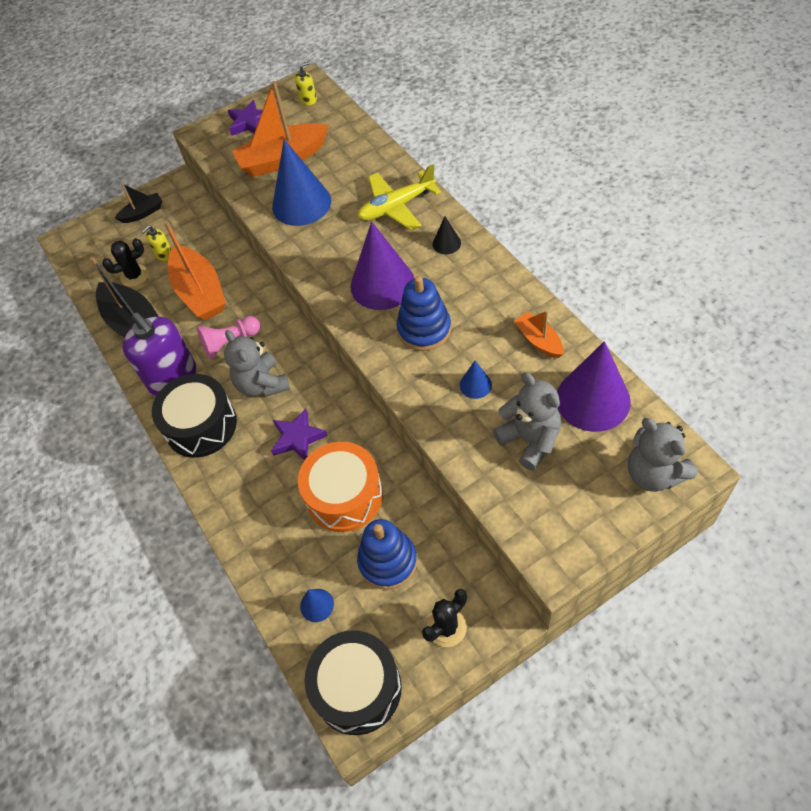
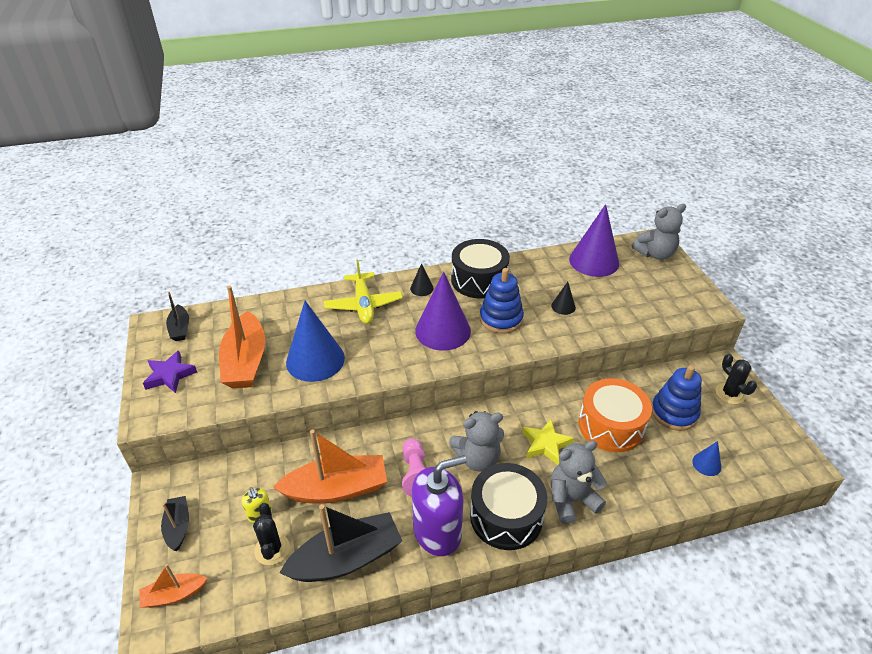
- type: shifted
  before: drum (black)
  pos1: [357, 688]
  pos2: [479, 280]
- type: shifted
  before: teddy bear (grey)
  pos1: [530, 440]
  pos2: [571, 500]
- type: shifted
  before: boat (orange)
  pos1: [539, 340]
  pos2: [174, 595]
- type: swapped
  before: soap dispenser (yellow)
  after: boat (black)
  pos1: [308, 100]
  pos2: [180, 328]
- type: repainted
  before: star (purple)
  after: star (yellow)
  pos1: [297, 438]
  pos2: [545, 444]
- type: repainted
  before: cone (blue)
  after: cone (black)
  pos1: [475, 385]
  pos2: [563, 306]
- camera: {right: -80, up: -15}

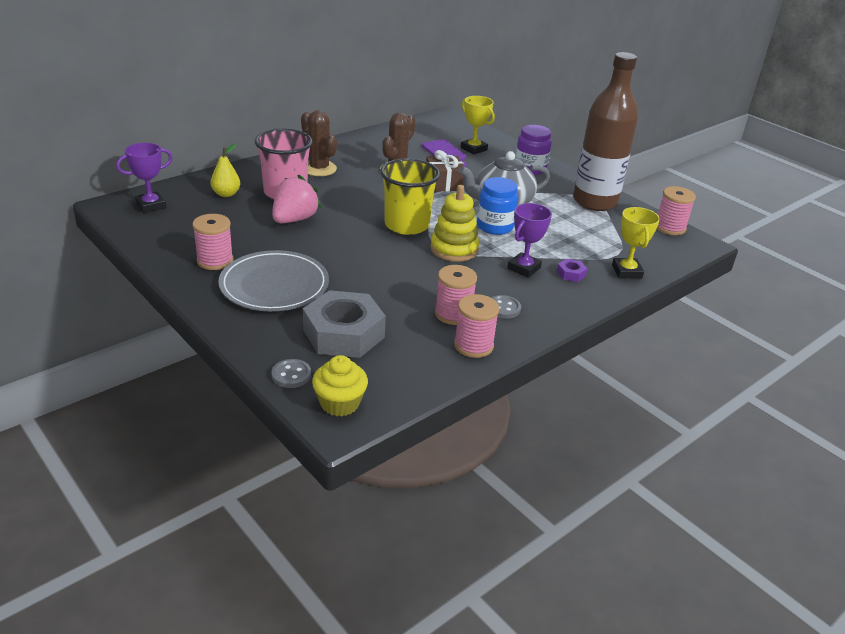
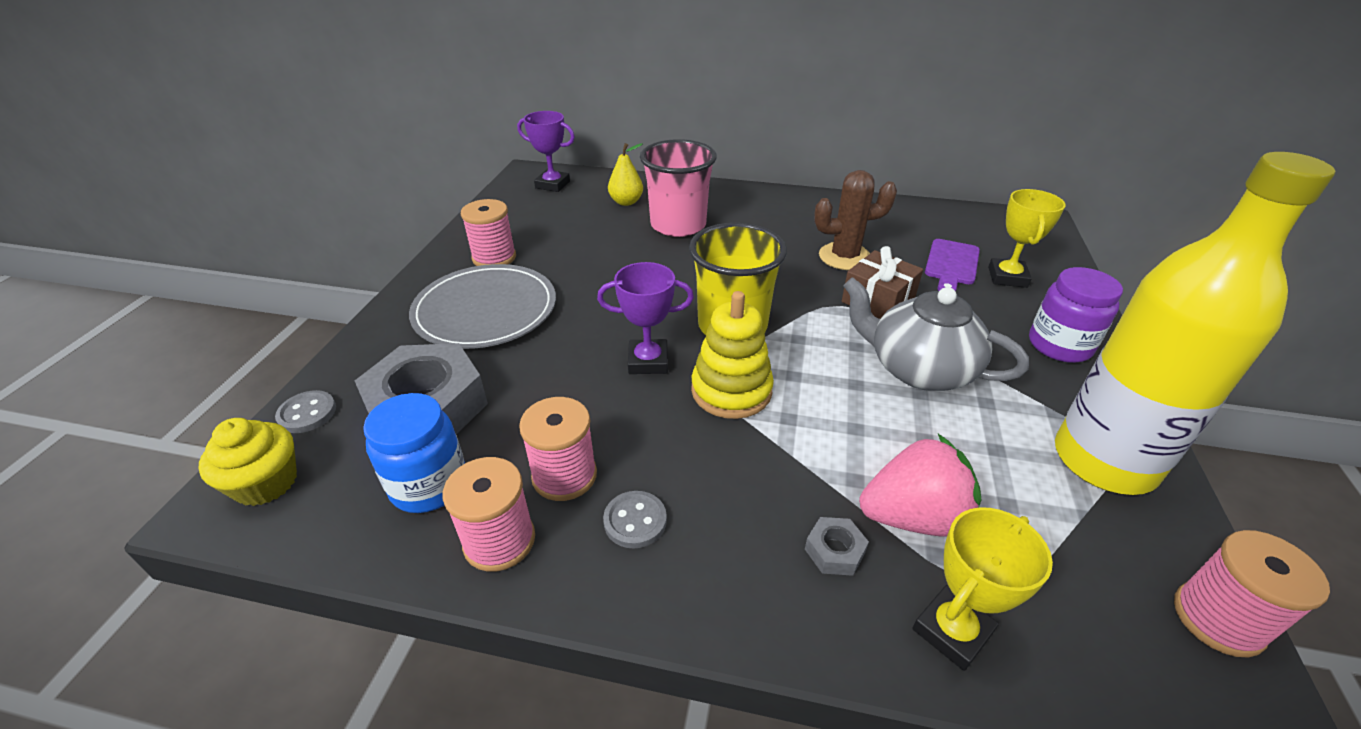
- type: gone
  before: cactus (brown)
  pos1: [319, 169]
- type: shifted
  before: strawberry (pink)
  pos1: [294, 219]
  pos2: [913, 517]
- type: shifted
  before: jar (blue)
  pos1: [495, 226]
  pos2: [429, 485]
- type: shifted
  before: trophy (purple)
  pos1: [524, 268]
  pos2: [648, 361]
- type: repainted
  before: nut (purple)
  after: nut (grey)
  pos1: [571, 274]
  pos2: [834, 551]
- type: repainted
  before: bottle (brown)
  after: bottle (yellow)
  pos1: [595, 202]
  pos2: [1104, 461]
- camera: {right: 55, up: 5}

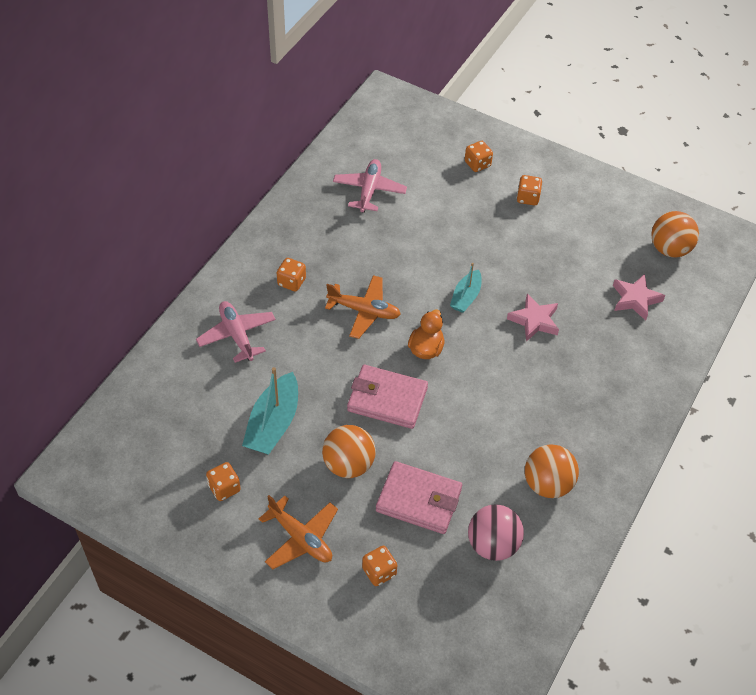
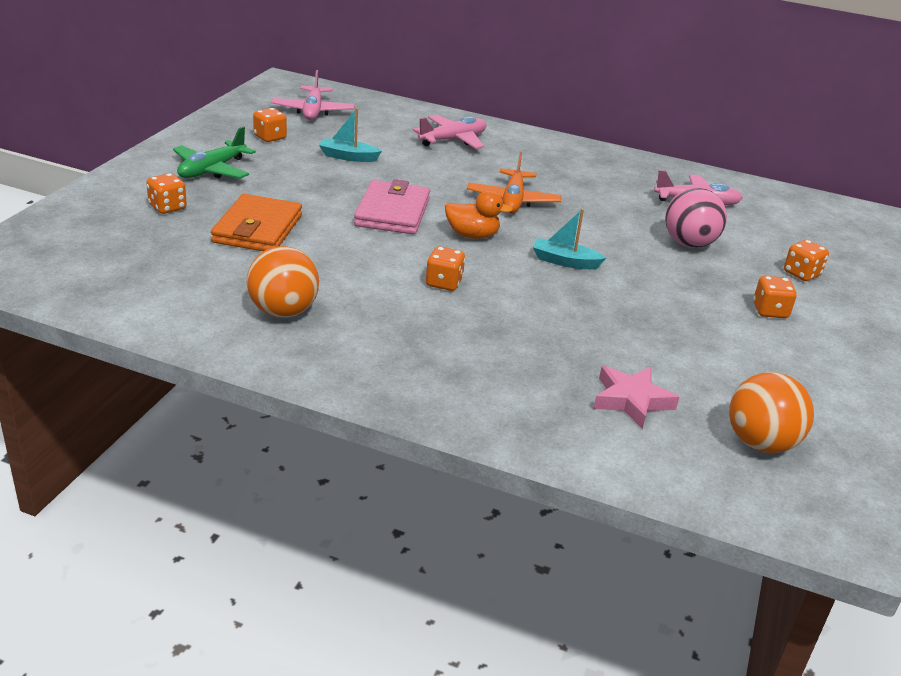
- type: gone
  before: ball (orange)
  pos1: [348, 464]
- type: gone
  before: star (pink)
  pos1: [534, 320]
- type: new
  after: plane (pink)
  pos2: [313, 111]
- type: shifted
  before: dice (orange)
  pos1: [291, 282]
  pos2: [444, 283]
- type: shifted
  before: ball (pink)
  pos1: [493, 544]
  pos2: [689, 244]
- type: repainted
  before: plane (orange)
  after: plane (green)
  pos1: [301, 538]
  pos2: [212, 170]
- type: repainted
  before: wallet (pink)
  after: wallet (orange)
  pos1: [419, 500]
  pos2: [258, 229]
- type: scaled
  before: boat (turquoise)
  pos1: [273, 423]
  pos2: [348, 157]
  scale: 0.61
- camera: {right: 80, up: -20}

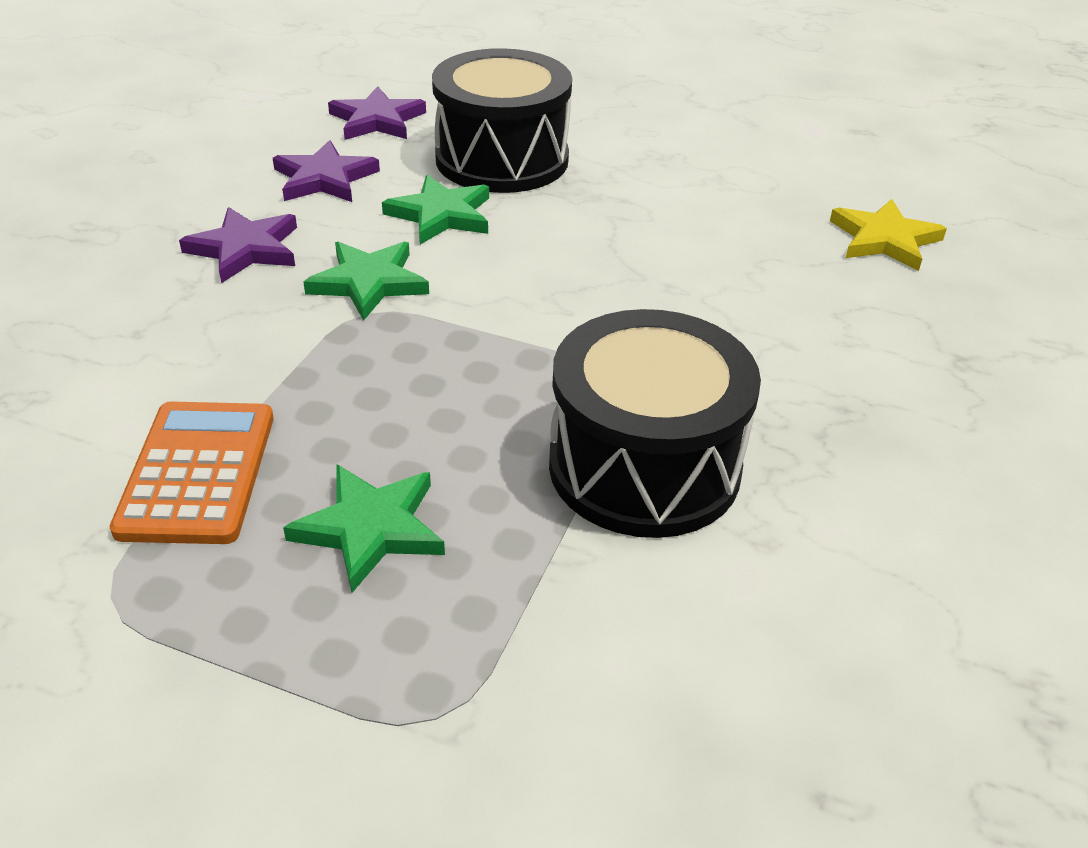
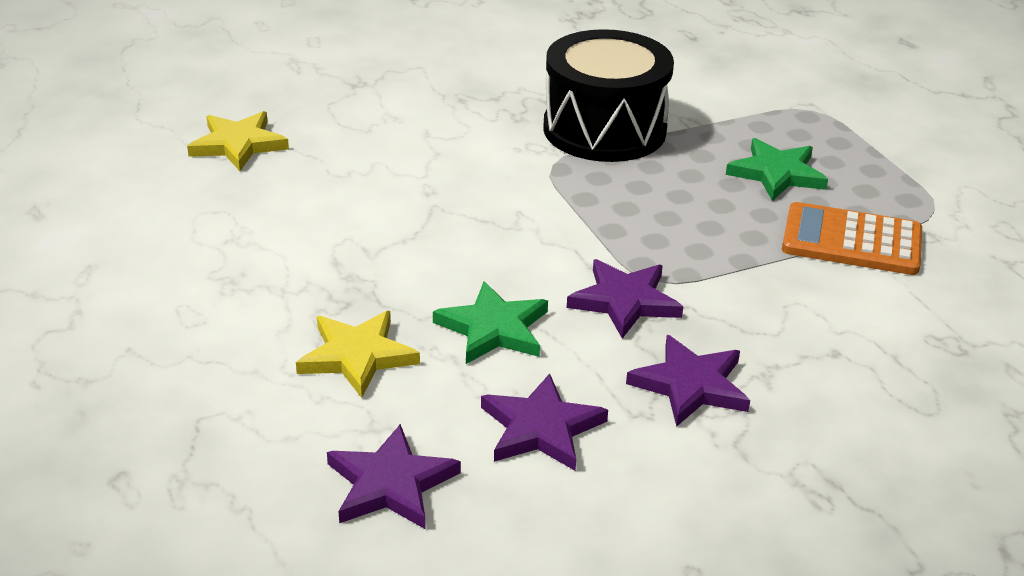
- type: swapped
  before: drum (black)
  after: star (yellow)
  pos1: [502, 159]
  pos2: [357, 356]
- type: repainted
  before: star (green)
  after: star (purple)
  pos1: [369, 283]
  pos2: [625, 301]
- type: rotated
  before: calculator (orange)
  pos1: [198, 473]
  pos2: [851, 241]
  turn: 60
- camera: {right: -135, up: -5}

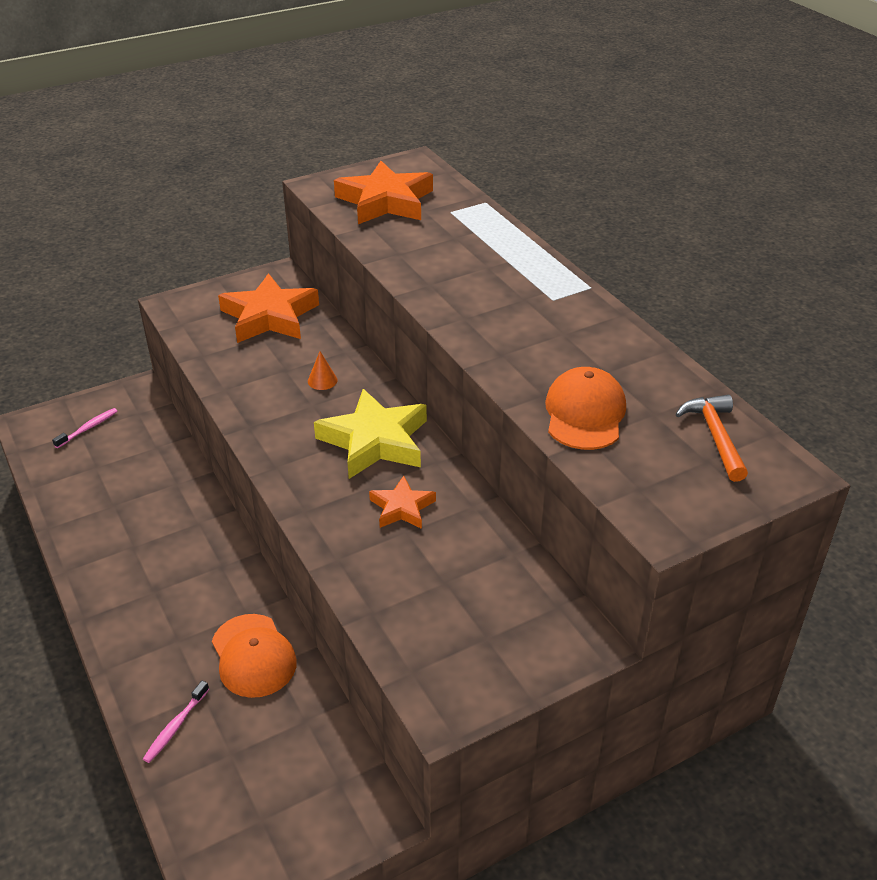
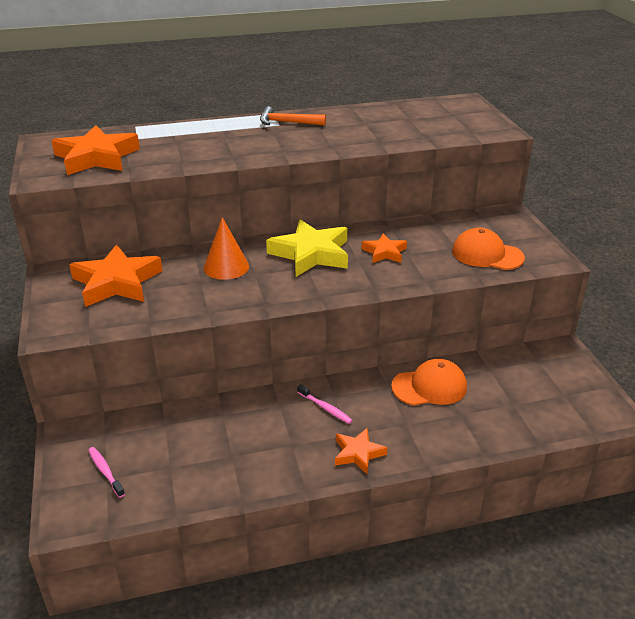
- type: new
  after: star (orange)
  pos2: [358, 453]
- type: shifted
  before: toothbrush (pink)
  pos1: [175, 727]
  pos2: [325, 408]
- type: shifted
  before: cap (orange)
  pos1: [584, 413]
  pos2: [487, 254]
- type: shifted
  before: hammer (orange)
  pos1: [715, 436]
  pos2: [287, 122]
- type: scaled
  before: cone (orange)
  pos1: [322, 380]
  pos2: [226, 267]
  scale: 1.88
- camera: {right: -75, up: -5}

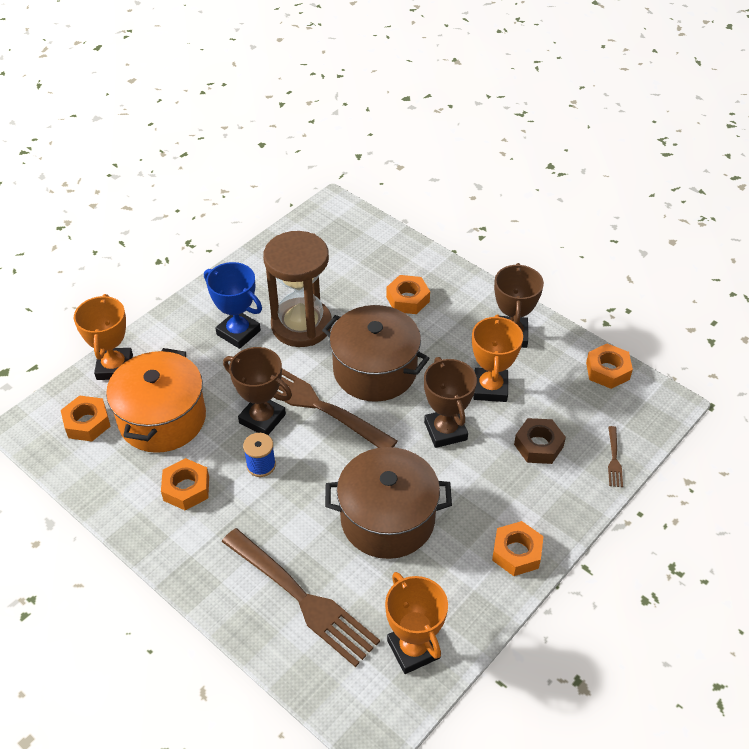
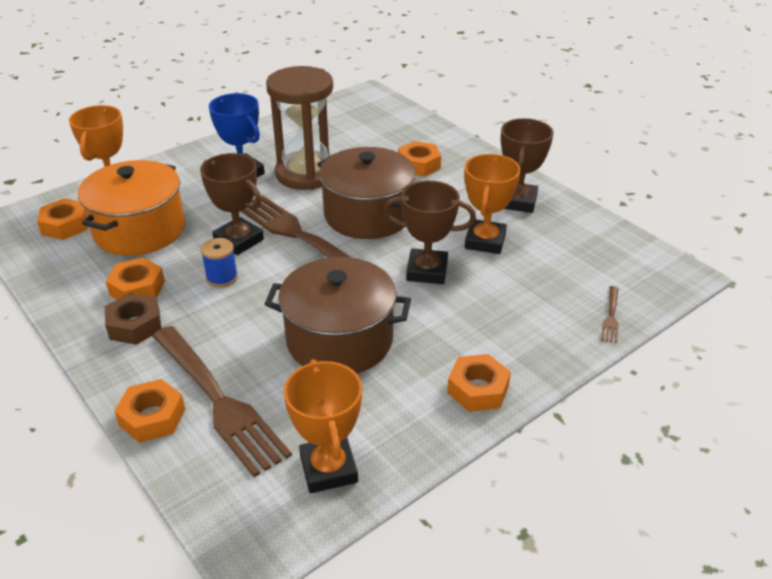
- type: shifted
  before: nut (brown)
  pos1: [538, 445]
  pos2: [135, 325]
- type: shifted
  before: nut (orange)
  pos1: [607, 371]
  pos2: [152, 417]
- type: rotated
  before: trophy (brown)
  pos1: [445, 431]
  pos2: [427, 271]
  turn: -75
- camera: {right: 10, up: -10}

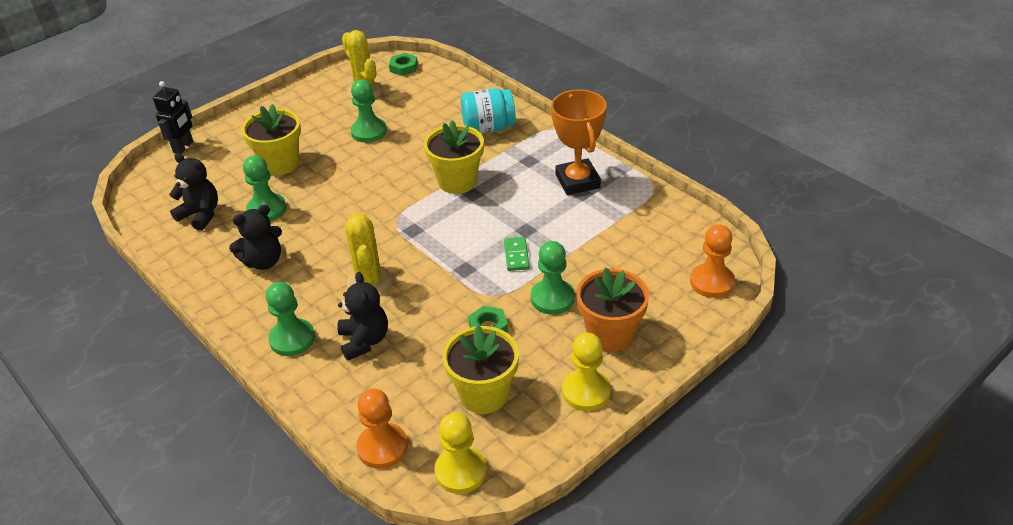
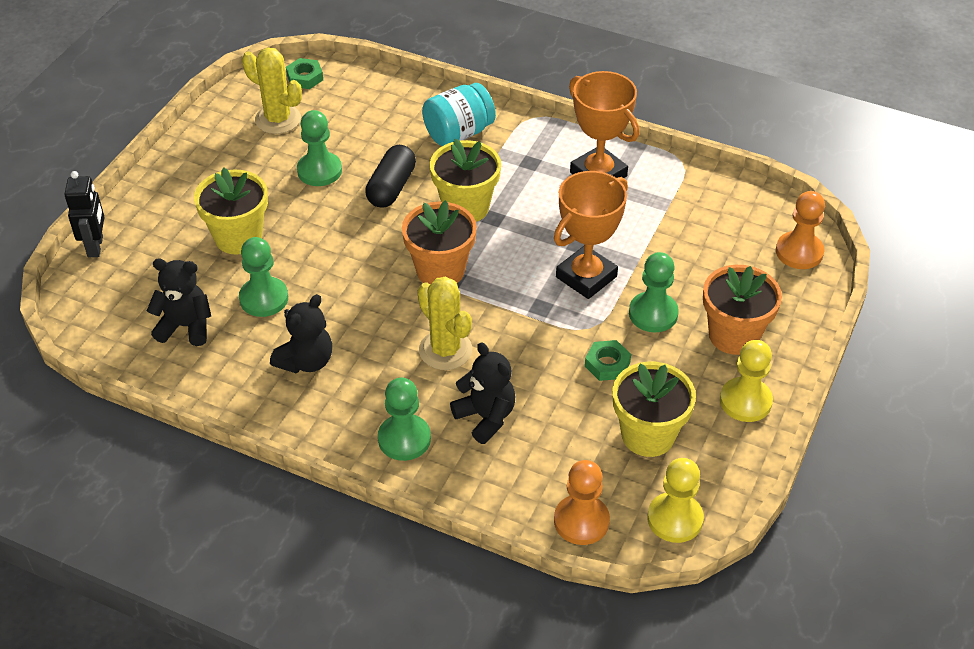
- type: new
  after: capsule (black)
  pos2: [391, 187]
- type: new
  after: flower pot (orange)
  pos2: [440, 270]
- type: swapped
  before: domino (green)
  after: trophy (orange)
  pos1: [516, 255]
  pos2: [586, 277]
- camera: {right: -25, up: 5}

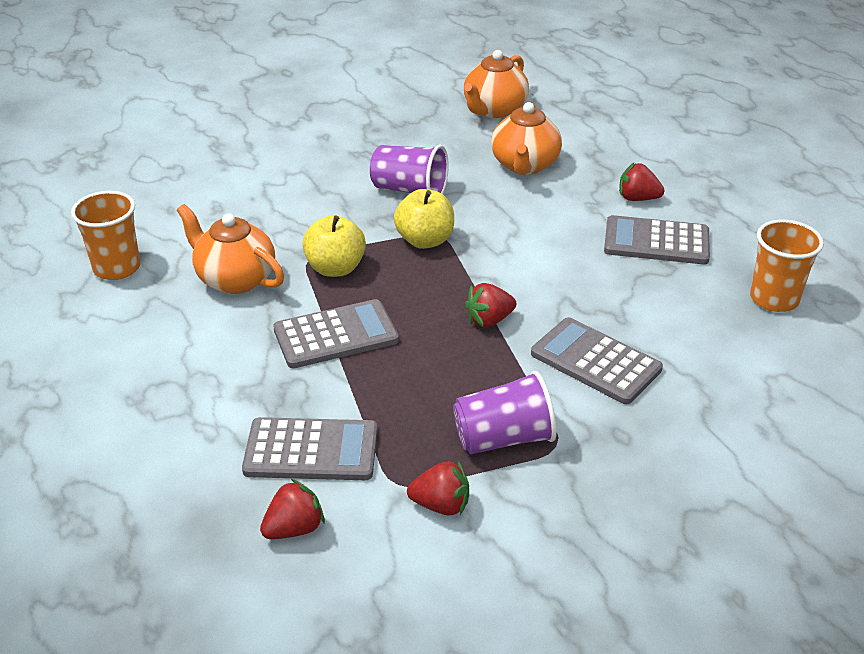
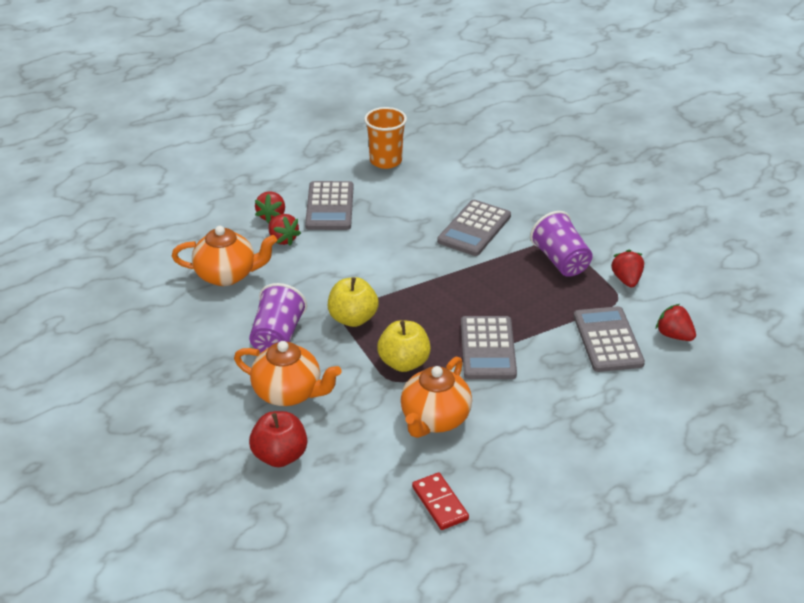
- type: new
  after: apple (red)
  pos2: [280, 456]
- type: shifted
  before: teapot (orange)
  pos1: [494, 110]
  pos2: [288, 393]
- type: shifted
  before: strawberry (red)
  pos1: [489, 320]
  pos2: [283, 239]
- type: swapped
  before: cup (orange)
  after: domino (red)
  pos1: [117, 268]
  pos2: [440, 503]
- type: rotated
  before: calculator (grey)
  pos1: [336, 335]
  pos2: [487, 348]
  turn: -150
- camera: {right: -100, up: 0}

